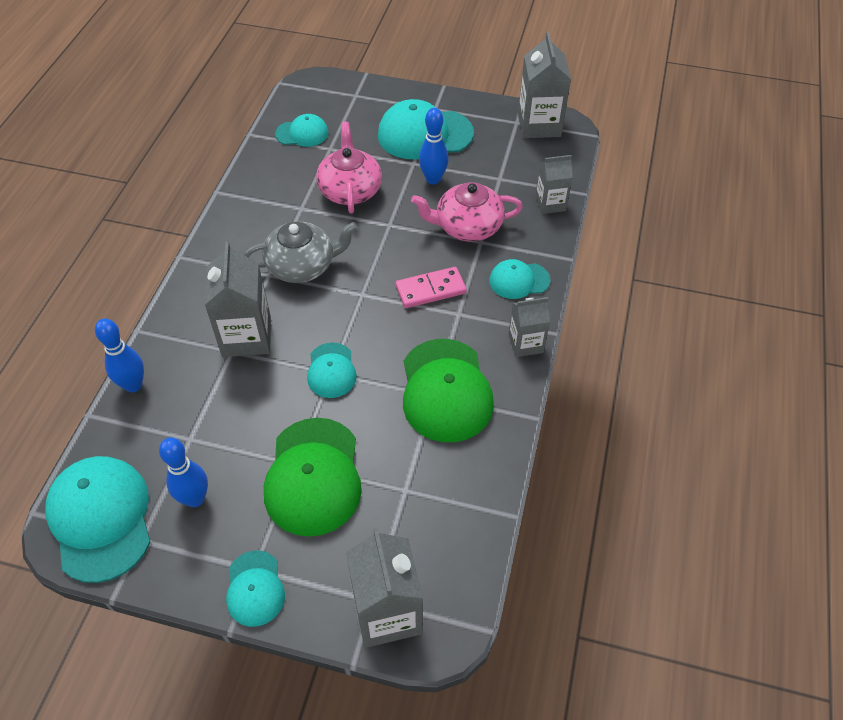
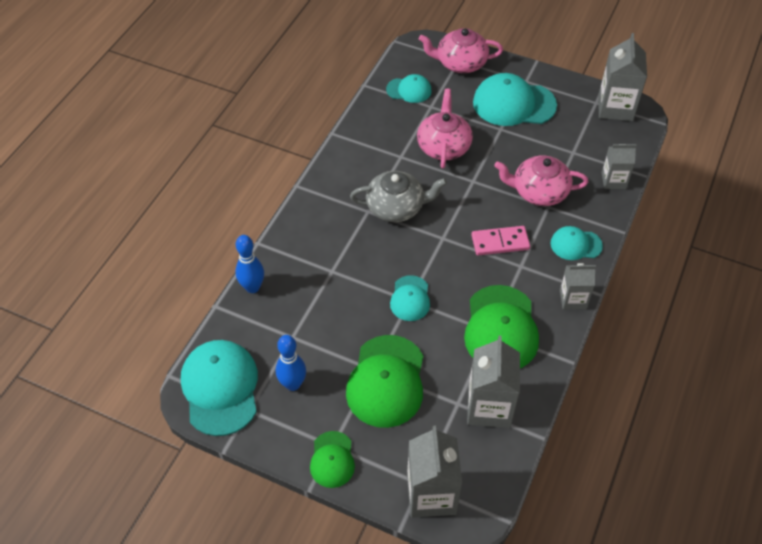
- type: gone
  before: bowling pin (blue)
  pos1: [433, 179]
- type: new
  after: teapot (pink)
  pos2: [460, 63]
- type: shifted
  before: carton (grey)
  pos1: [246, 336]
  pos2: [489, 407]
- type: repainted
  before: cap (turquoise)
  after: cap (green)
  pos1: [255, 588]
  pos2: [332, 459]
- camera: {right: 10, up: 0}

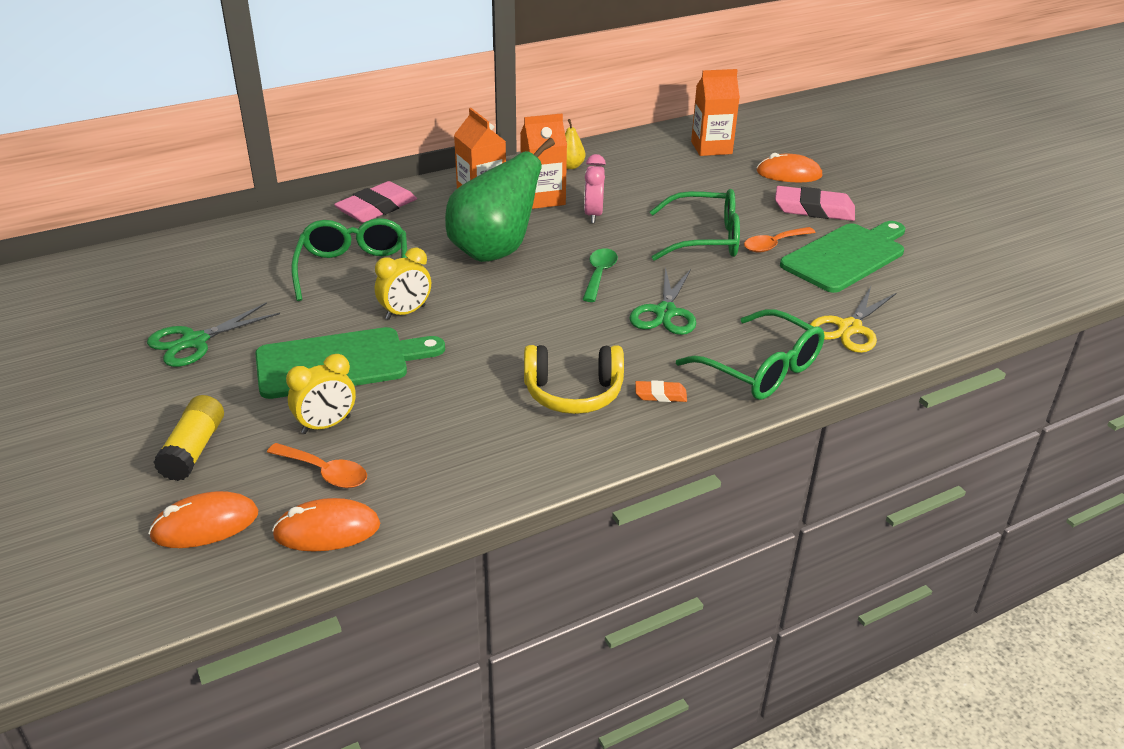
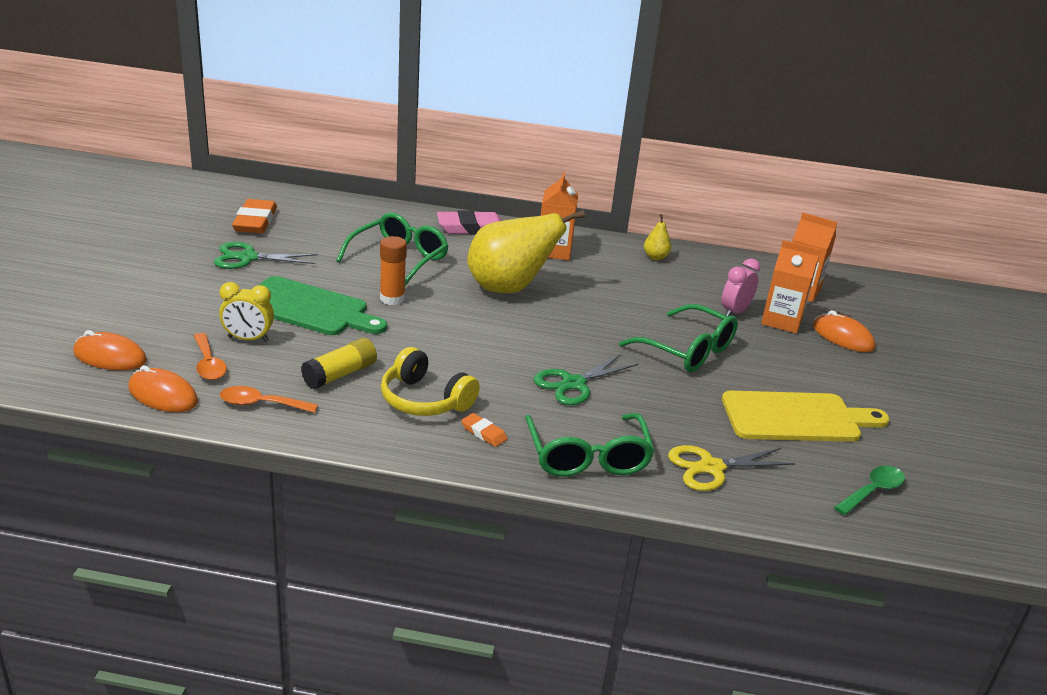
- type: gone
  before: eraser (pink)
  pos1: [814, 209]
- type: new
  after: eraser (orange)
  pos2: [255, 221]
- type: shifted
  before: glue stick (yellow)
  pos1: [194, 450]
  pos2: [340, 374]
- type: shifted
  before: carton (orange)
  pos1: [543, 198]
  pos2: [781, 321]
- type: shifted
  before: spoon (green)
  pos1: [599, 275]
  pos2: [873, 491]
- type: shifted
  before: clock (pink)
  pos1: [593, 215]
  pos2: [734, 312]
- type: shifted
  before: spoon (orange)
  pos1: [774, 244]
  pos2: [261, 404]
- type: swapped
  before: clock (yellow)
  after: glue stick (orange)
  pos1: [405, 312]
  pos2: [392, 299]
- type: repainted
  before: pear (green)
  after: pear (yellow)
  pos1: [494, 252]
  pos2: [509, 289]
- type: repainted
  before: cutting board (green)
  after: cutting board (yellow)
  pos1: [846, 256]
  pos2: [796, 418]
- camera: {right: 35, up: -5}

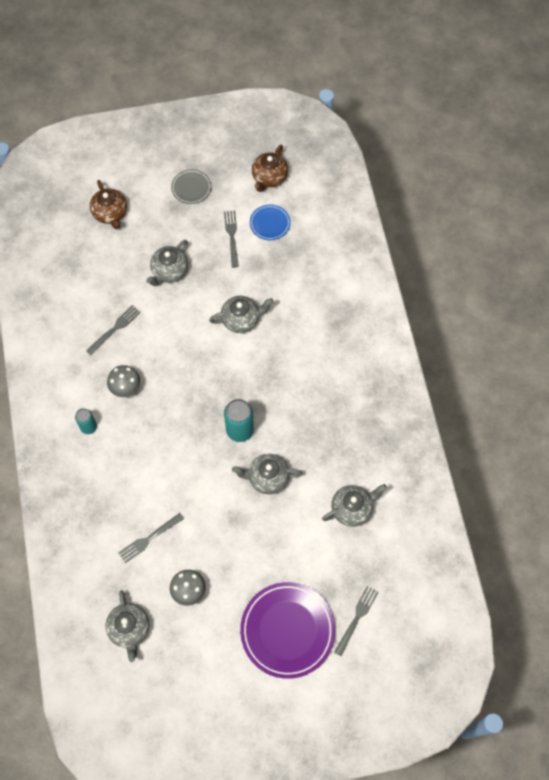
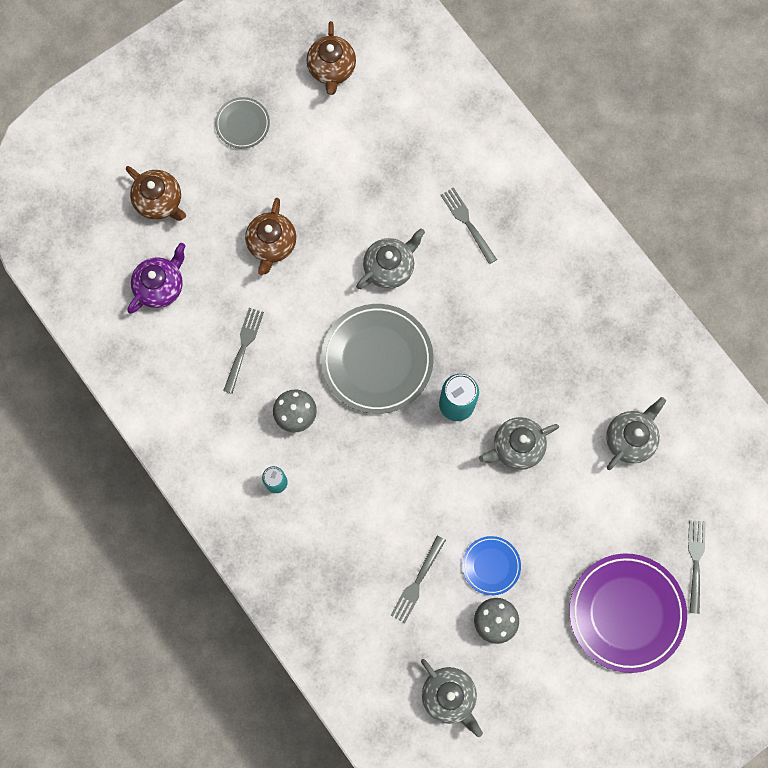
- type: new
  after: teapot (purple)
  pos2: [160, 286]
- type: new
  after: plate (grey)
  pos2: [377, 360]
- type: shifted
  before: fork (grey)
  pos1: [232, 236]
  pos2: [467, 223]
- type: shifted
  before: plate (blue)
  pos1: [270, 223]
  pos2: [491, 565]
- type: repainted
  before: teapot (grey)
  after: teapot (brown)
  pos1: [169, 271]
  pos2: [272, 244]
- camera: {right: -25, up: 10}

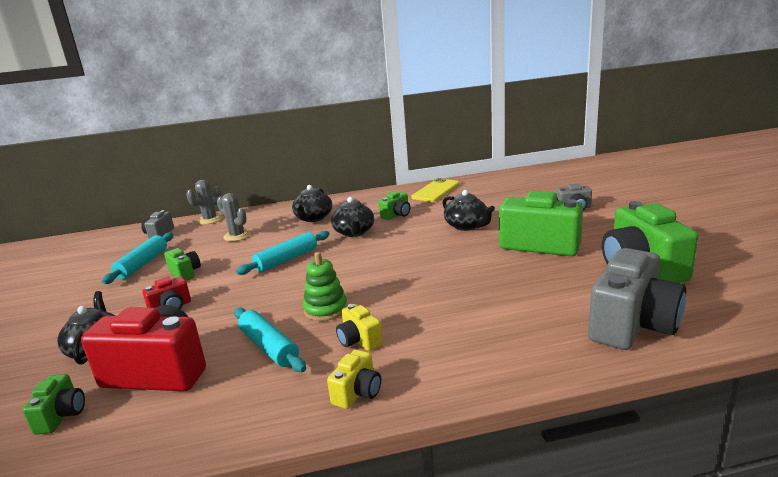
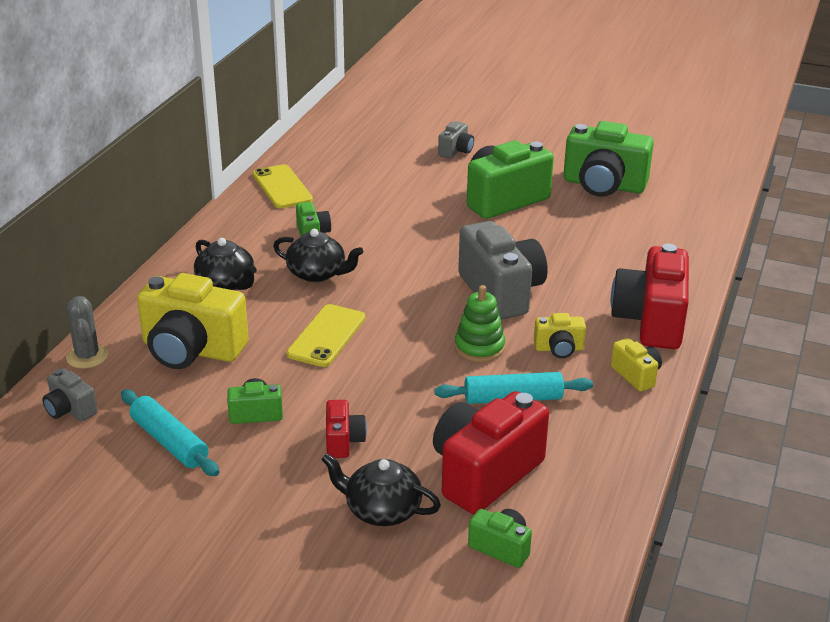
- type: gone
  before: teapot (black)
  pos1: [467, 226]
- type: new
  after: camera (red)
  pos2: [650, 321]
- type: shifted
  before: camera (grey)
  pos1: [632, 325]
  pos2: [501, 292]
- type: swapped
  before: cactus (grey)
  after: camera (yellow)
  pos1: [237, 236]
  pos2: [191, 350]
- type: swapped
  before: rolling pin (turquoise)
  after: phone (yellow)
  pos1: [286, 260]
  pos2: [326, 336]
- camera: {right: -60, up: 10}

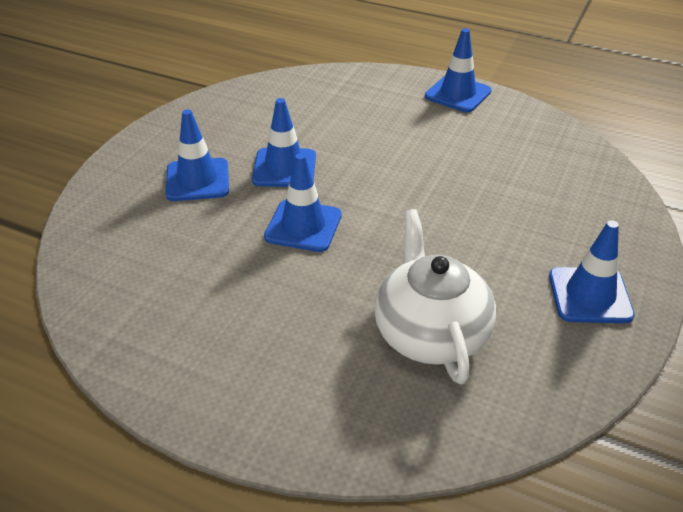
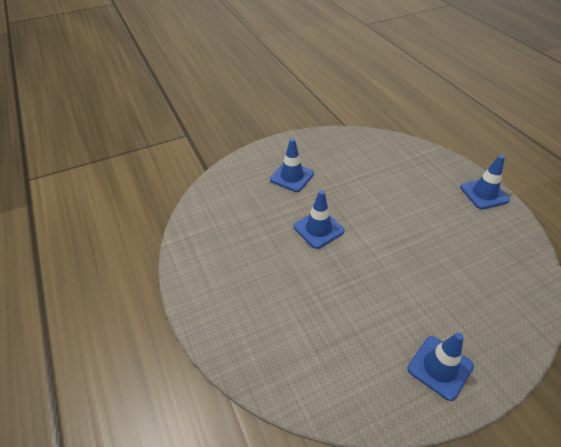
- type: gone
  before: traffic cone (blue)
  pos1: [284, 168]
- type: gone
  before: teapot (white)
  pos1: [430, 333]
- camera: {right: 40, up: 5}

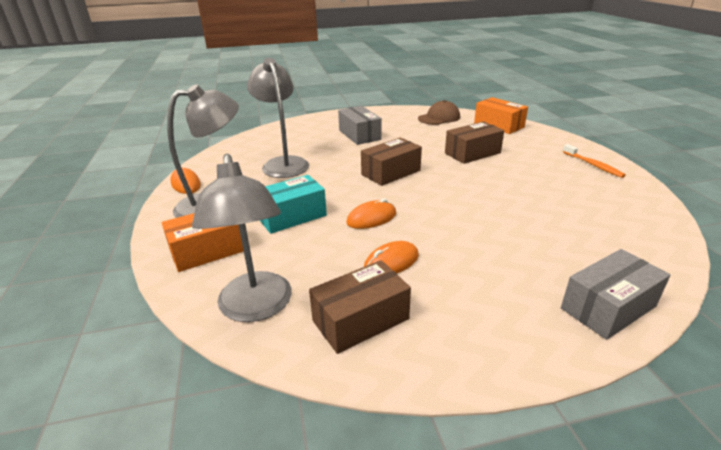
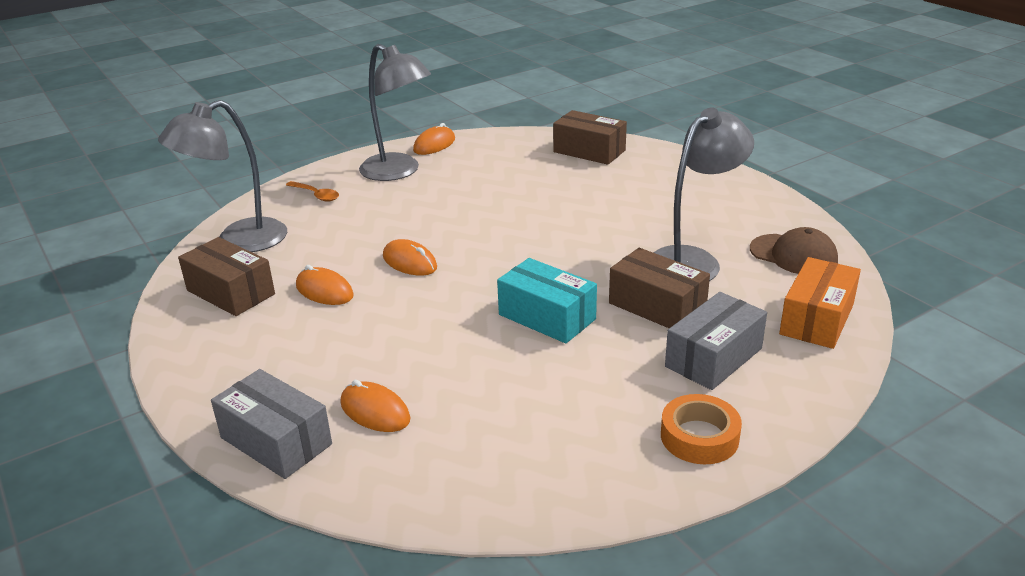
- type: new
  after: mouse (orange)
  pos2: [375, 411]
- type: shifted
  before: lamp (grey)
  pos1: [283, 163]
  pos2: [693, 260]
- type: shifted
  before: box (turquoise)
  pos1: [291, 216]
  pos2: [547, 317]
- type: shifted
  before: box (grey)
  pos1: [359, 135]
  pos2: [713, 357]
- type: shifted
  before: box (brown)
  pos1: [391, 172]
  pos2: [589, 151]
- type: swapped
  before: box (orange)
  after: spoon (orange)
  pos1: [208, 250]
  pos2: [316, 195]
- type: swapped
  before: toothbrush (orange)
  after: tape (orange)
  pos1: [593, 165]
  pos2: [699, 437]
- camera: {right: 70, up: 0}

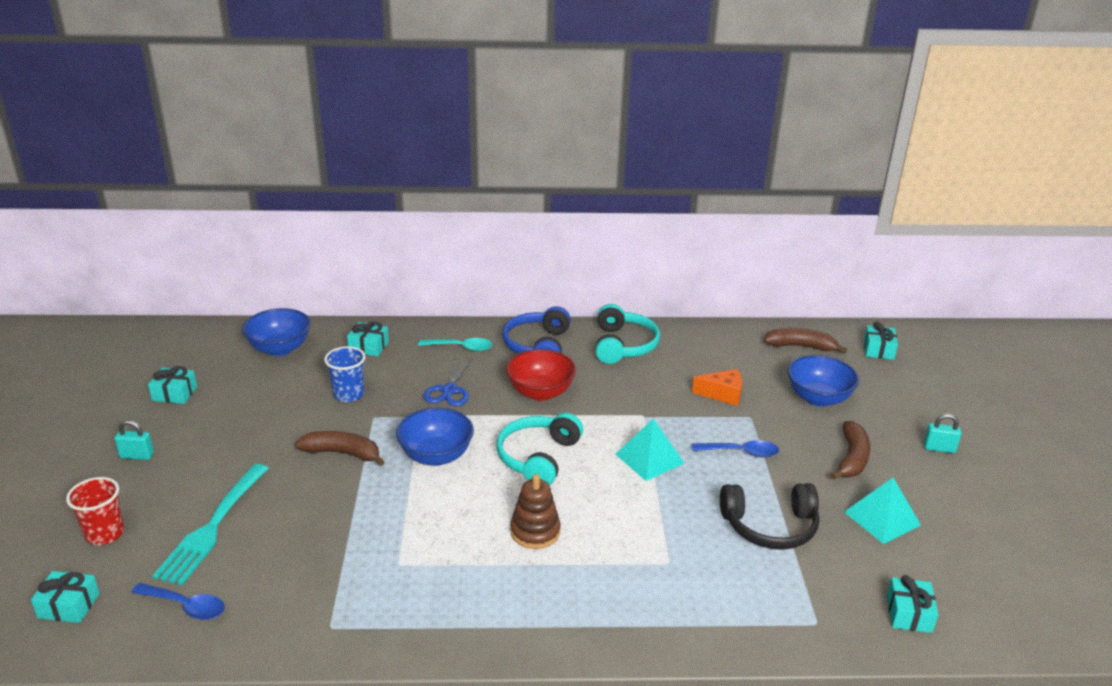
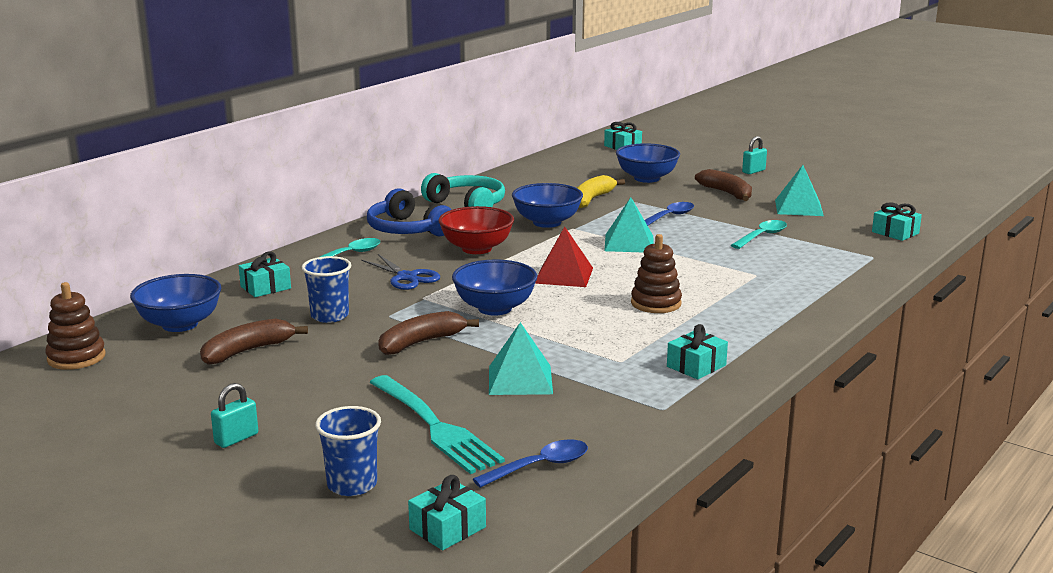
- type: new
  after: stacking toy (brown)
  pos2: [76, 357]
- type: new
  after: pyramid (turquoise)
  pos2: [520, 379]
- type: new
  after: bowl (blue)
  pos2: [547, 222]
- type: shifted
  before: gift (turquoise)
  pos1: [174, 393]
  pos2: [696, 366]
- type: shifted
  before: banana (brown)
  pos1: [800, 346]
  pos2: [247, 351]
- type: swapped
  before: headphones (turquoise)
  after: pyramid (red)
  pos1: [538, 457]
  pos2: [564, 275]
- type: swapped
  before: cheese (orange)
  after: banana (yellow)
  pos1: [722, 394]
  pos2: [592, 199]
- type: swapped
  before: headphones (black)
  after: spoon (turquoise)
  pos1: [770, 526]
  pos2: [762, 236]
- type: repainted
  before: cup (red)
  after: cup (blue)
  pos1: [105, 534]
  pos2: [352, 485]
- camera: {right: -50, up: -10}

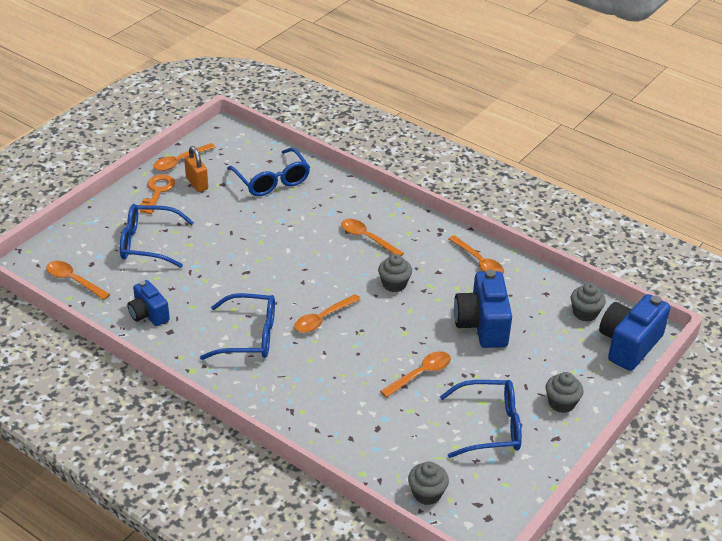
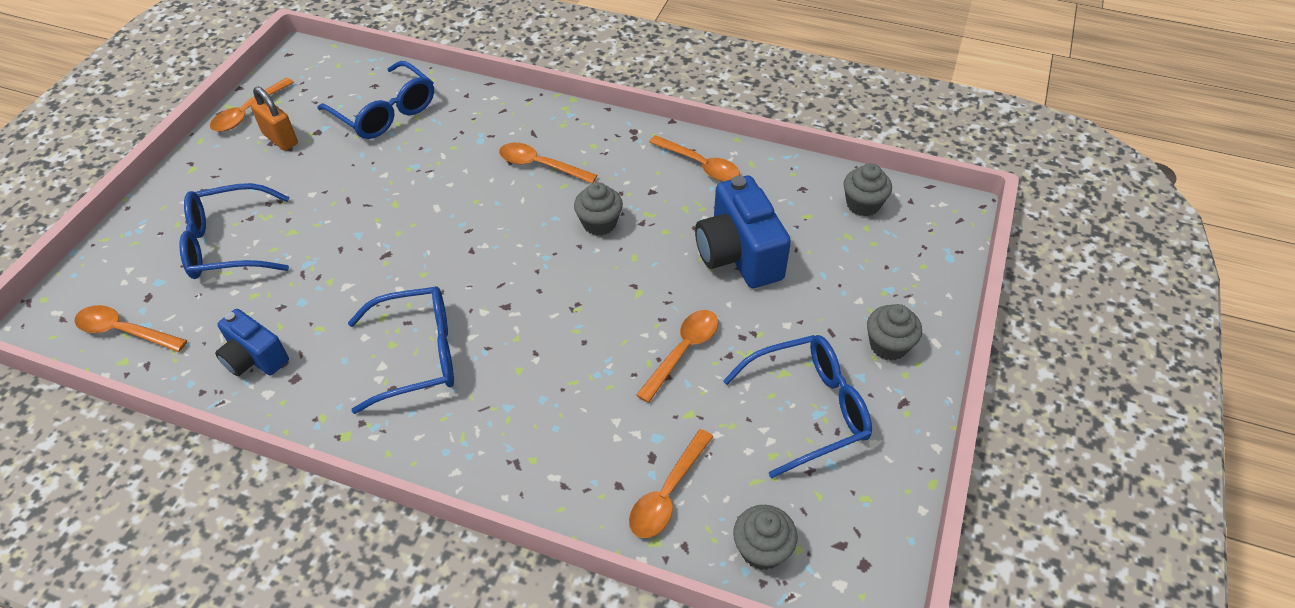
- type: gone
  before: key (orange)
  pos1: [157, 191]
- type: gone
  before: camera (blue)
  pos1: [629, 345]
- type: shifted
  before: spoon (orange)
  pos1: [323, 319]
  pos2: [667, 493]
- camera: {right: -15, up: 10}

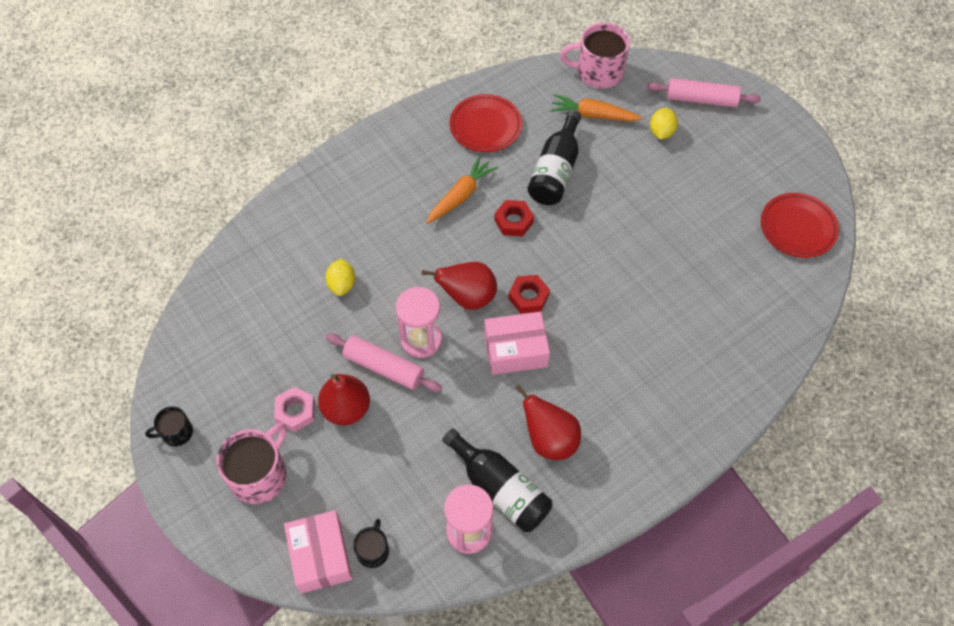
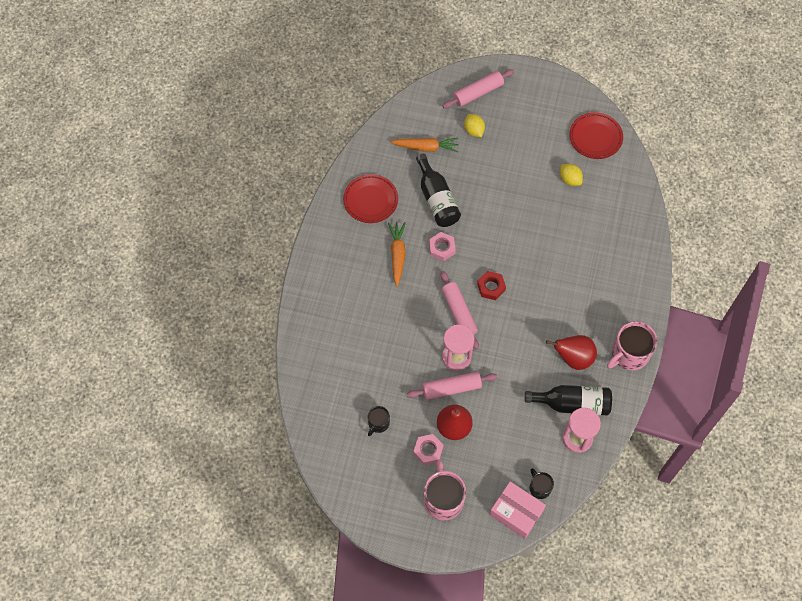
- type: gone
  before: box (pink)
  pos1: [515, 350]
- type: shifted
  before: mug (black)
  pos1: [176, 432]
  pos2: [378, 423]
- type: shifted
  before: lemon (yellow)
  pos1: [342, 284]
  pos2: [570, 179]
- type: shifted
  before: mug (pink)
  pos1: [598, 72]
  pos2: [629, 354]
- type: swapped
  before: pear (red)
  after: rolling pin (pink)
  pos1: [468, 297]
  pos2: [459, 313]
- type: repainted
  before: nut (red)
  after: nut (pink)
  pos1: [513, 221]
  pos2: [442, 248]
- type: rotated
  before: carrot (orange)
  pos1: [593, 115]
  pos2: [426, 147]
  turn: -150
- camera: {right: -40, up: 5}

